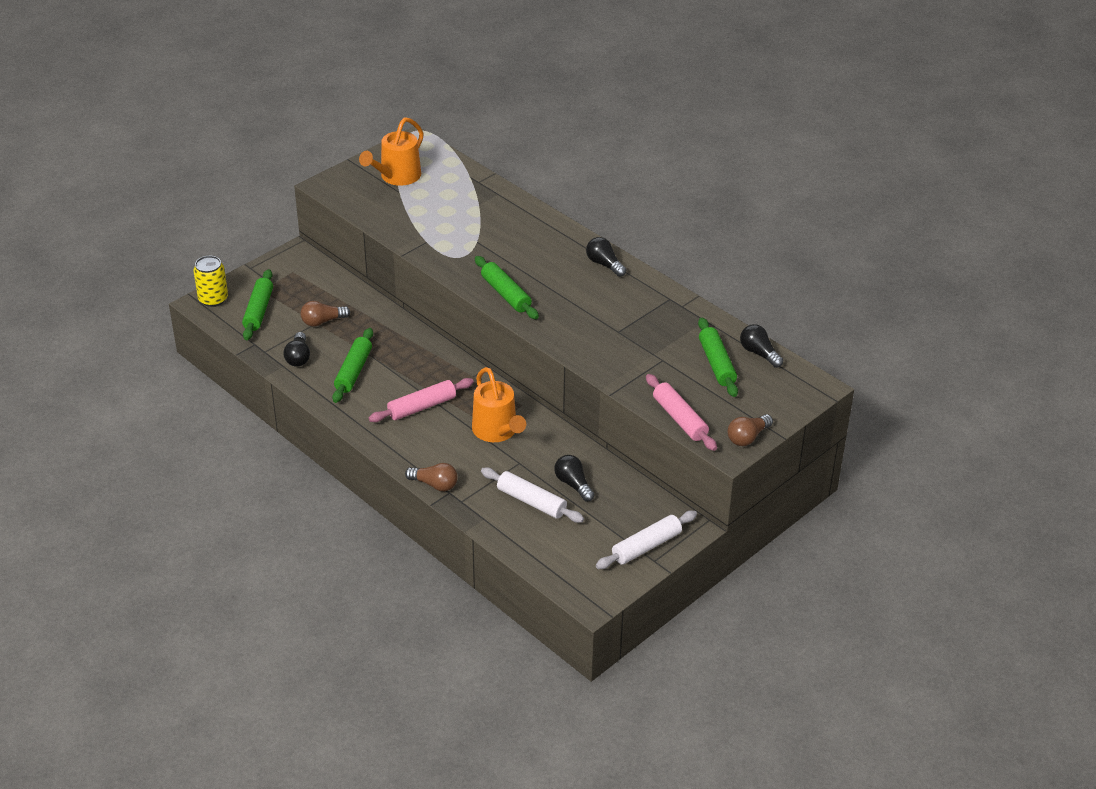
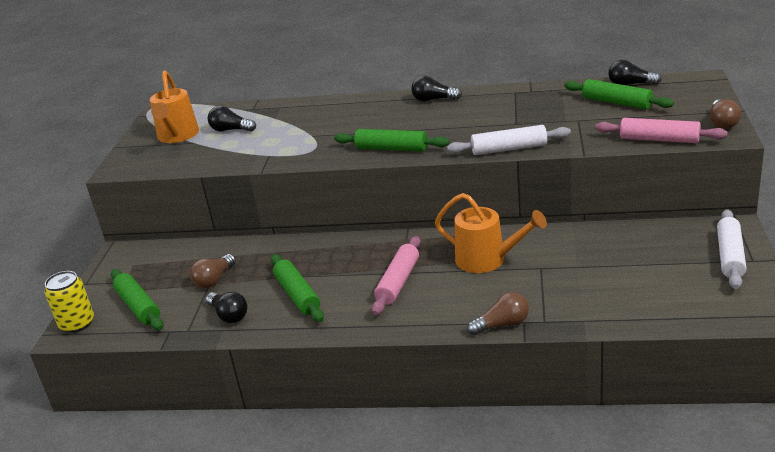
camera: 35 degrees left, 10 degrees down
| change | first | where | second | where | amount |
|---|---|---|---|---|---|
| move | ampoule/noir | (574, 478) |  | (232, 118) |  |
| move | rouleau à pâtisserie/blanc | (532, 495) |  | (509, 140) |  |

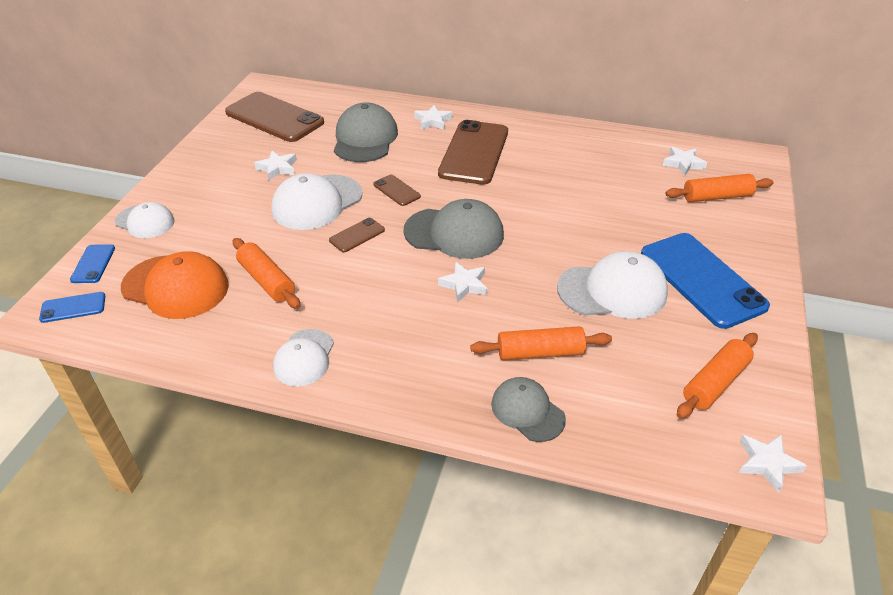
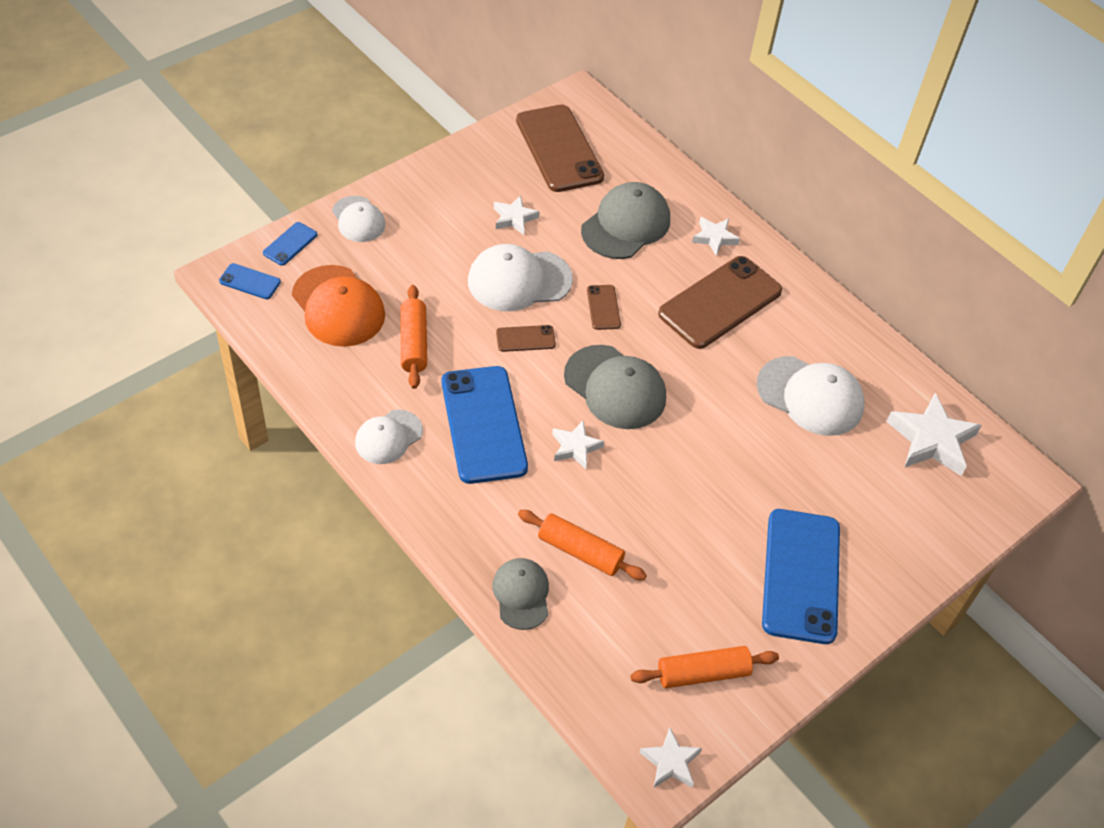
camera: 30 degrees right, 10 degrees up
| change | first | where | second | where | amount |
|---|---|---|---|---|---|
| resize | étoile/blanc | (685, 161) |  | (934, 434) | x1.75 |
| delete | rouleau à pâtisserie/orange | (719, 188) |  |  |  |
| move | casquette/blanc | (612, 285) |  | (811, 396) |  |
| insert |  |  | téléphone/bleu | (485, 425) |  |

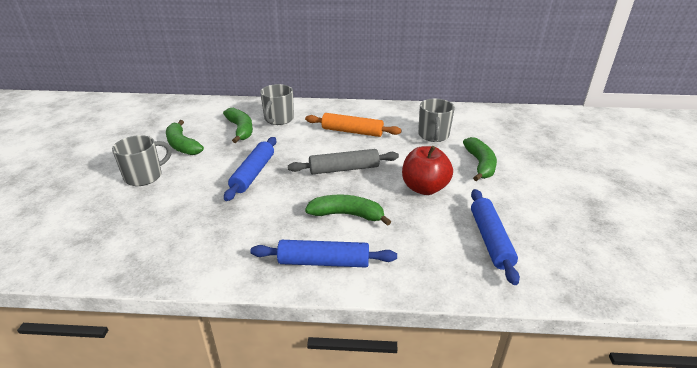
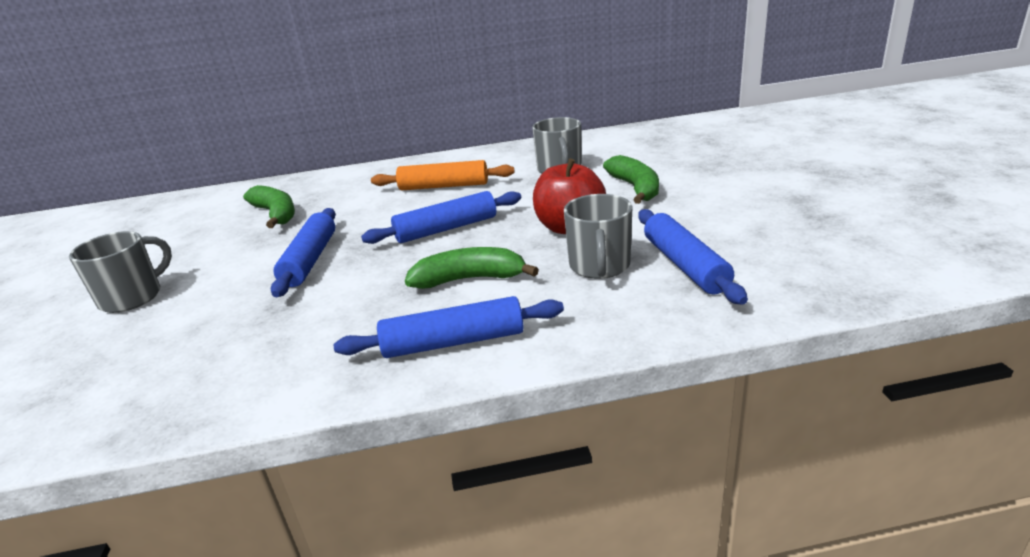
camera: 10 degrees left, 5 degrees down
| change | first | where | second | where | amount |
|---|---|---|---|---|---|
| move | tasse/gris | (277, 104) |  | (598, 236) |  |
| delete | banane/vert | (185, 137) |  |  |  |
| recolor | rouleau à pâtisserie/gris | (343, 161) | rouleau à pâtisserie/bleu | (441, 217) |  |

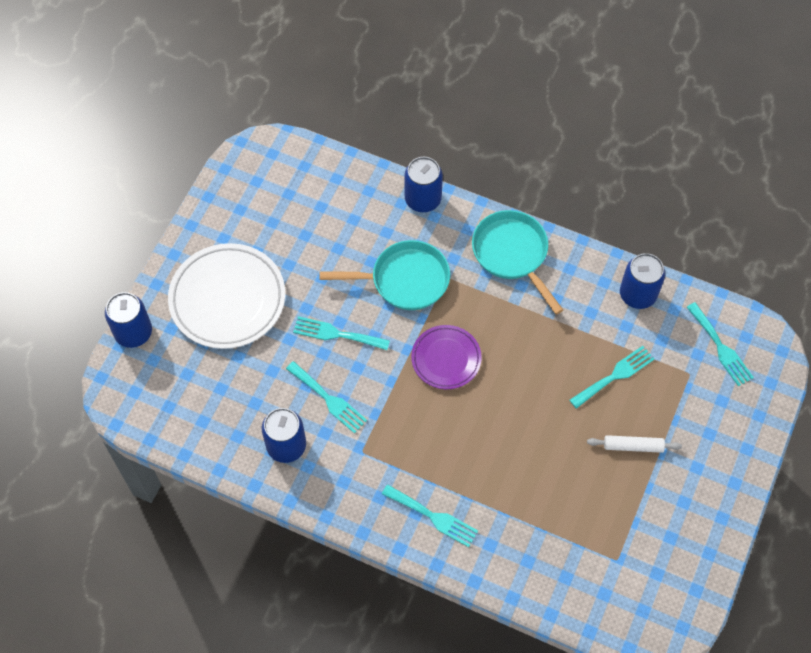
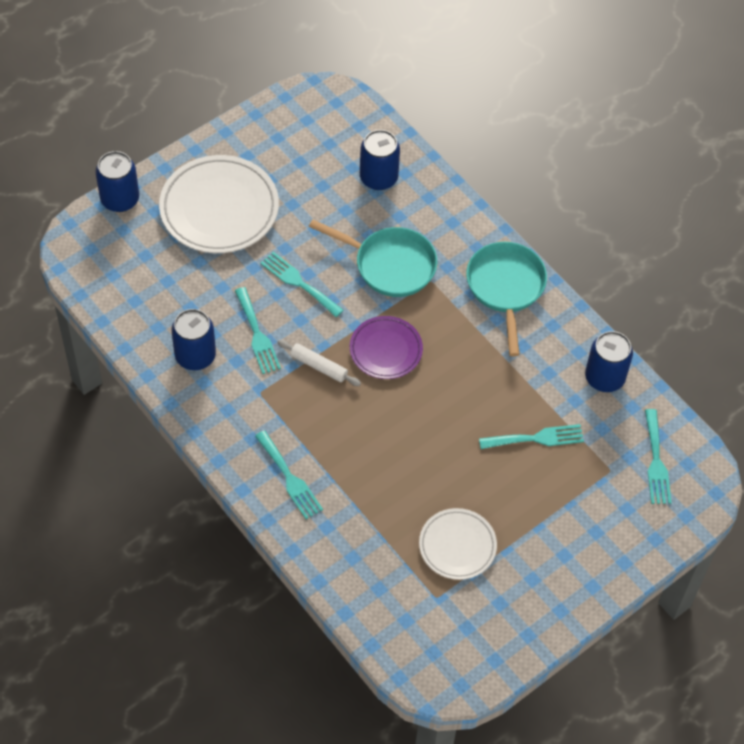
camera: 25 degrees right, 5 degrees down
| change | first | where | second | where | amount |
|---|---|---|---|---|---|
| move | canette/bleu | (424, 184) |  | (380, 160) |  |
| move | rouleau à pâtisserie/blanc | (634, 444) |  | (319, 363) |  |
| insert |  |  | assiette/blanc | (458, 544) |  |

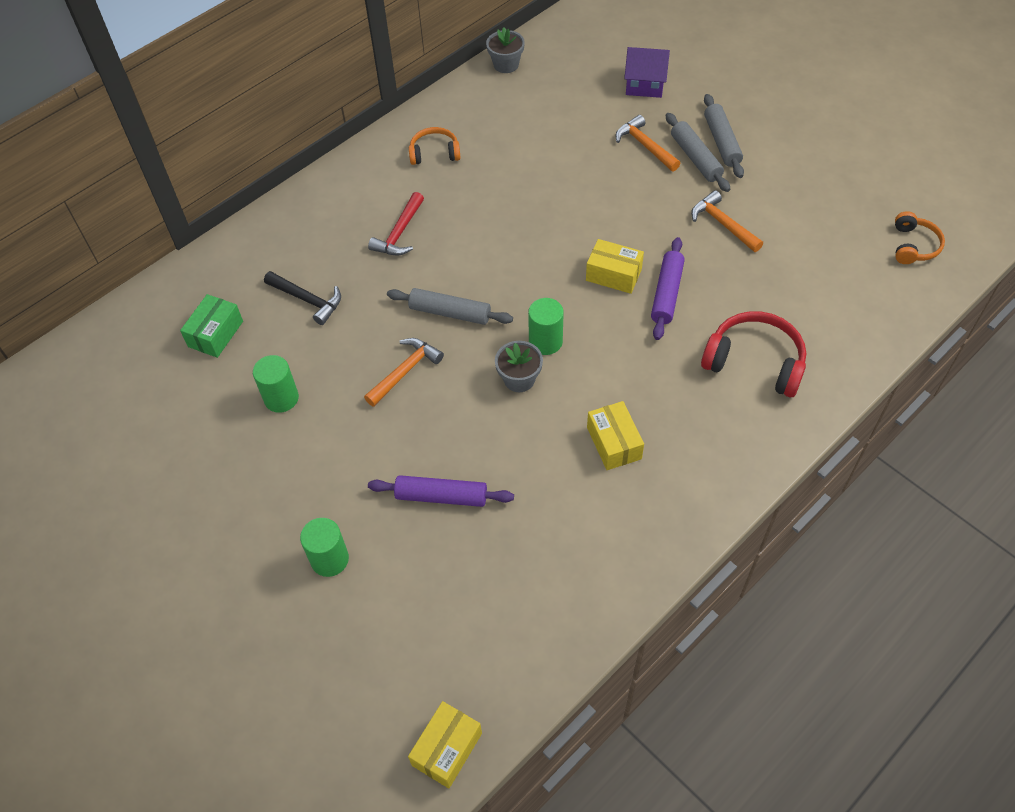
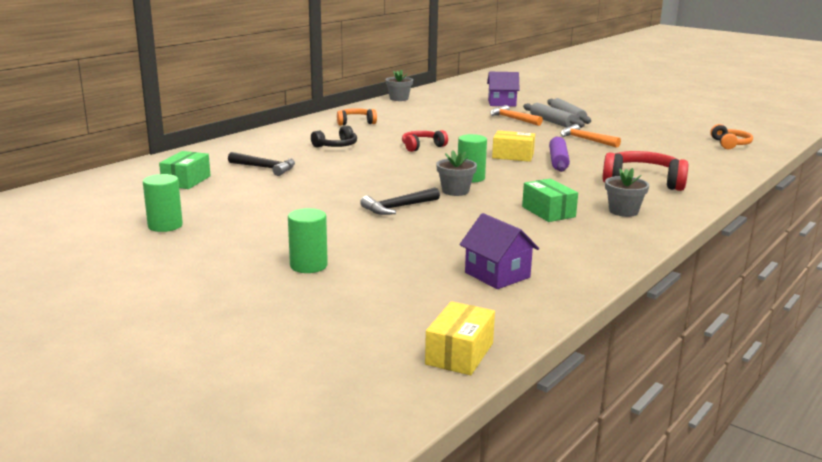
camera: 10 degrees left, 35 degrees down
| change | first | where | second | where | amount |
|---|---|---|---|---|---|
| replace | marteau/rouge | (396, 223) | casque audio/noir | (334, 137) |  |
| delete | rouleau à pâtisserie/gris | (450, 306) |  |  |  |
| delete | marteau/orange | (404, 372) |  |  |  |
| move | cylindre/vert | (276, 384) |  | (163, 203) |  |
| recolor | boîte/jaune | (615, 435) | boîte/vert | (550, 200) |  |
| delete | rouleau à pâtisserie/violet | (441, 491) |  |  |  |
| insert |  |  | casque audio/rouge | (425, 141) |  |
| insert |  |  | pot de fleurs/gris | (627, 192) |  |
| insert |  |  | marteau/noir | (400, 201) |  |
| insert |  |  | maison/violet | (499, 251) |  |

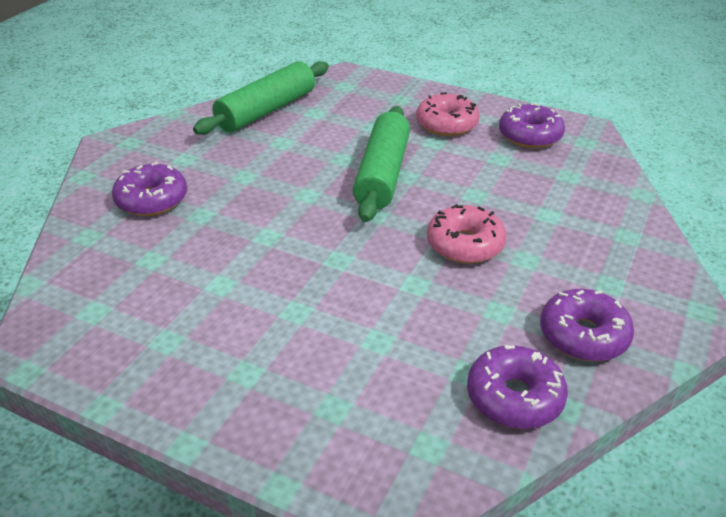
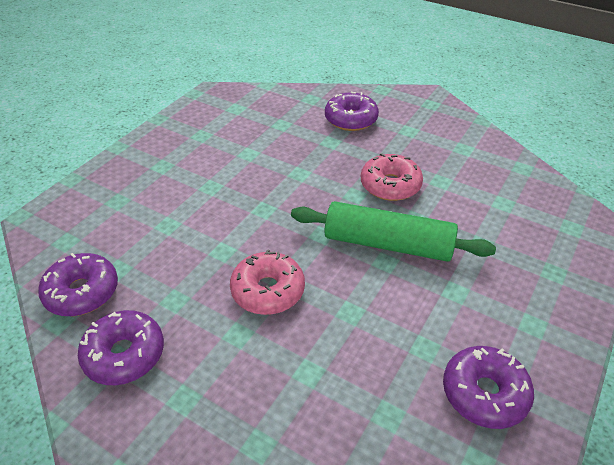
camera: 95 degrees right, 5 degrees up
| change | first | where | second | where | amount |
|---|---|---|---|---|---|
| delete | rouleau à pâtisserie/vert | (261, 98) |  |  |  |
| move | beignet/rose | (448, 114) |  | (392, 177) |  |

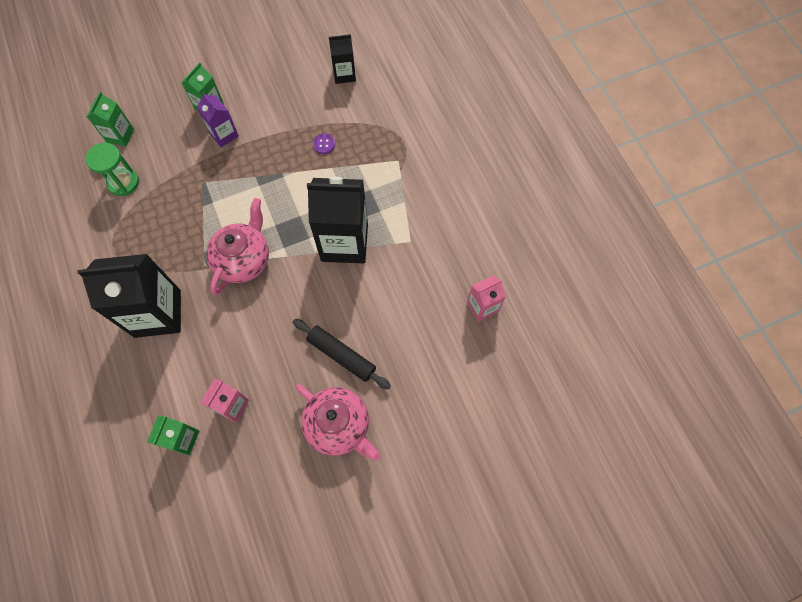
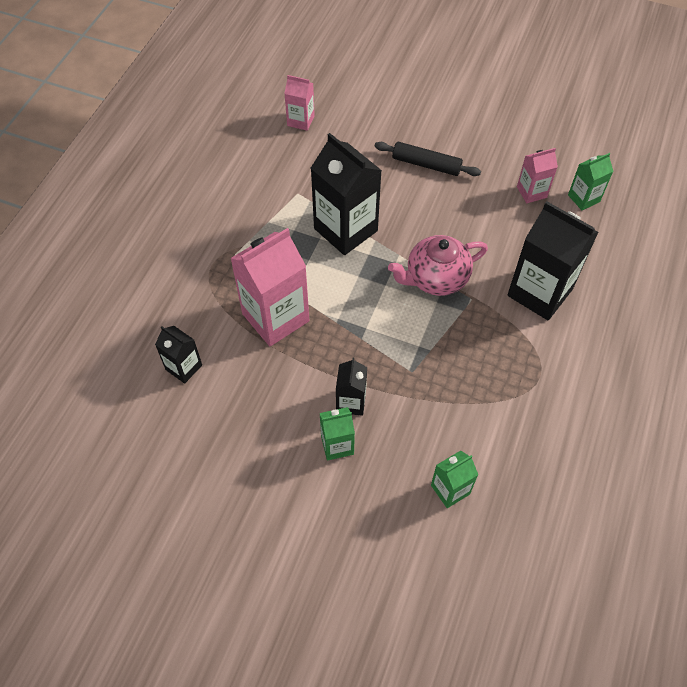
camera: 135 degrees left, 10 degrees down
| change | first | where | second | where | amount |
|---|---|---|---|---|---|
| recolor | brique de lait/violet | (218, 119) | brique de lait/noir | (351, 387) |  |
| replace | bouton/violet | (324, 143) | brique de lait/rose | (270, 287) |  |
| delete | sablier/vert | (112, 169) |  |  |  |
| rotate | rouleau à pâtisserie/noir | (342, 354) |  | (428, 159) | 60 degrees counterclockwise |
| delete | théière/rose | (337, 422) |  |  |  |

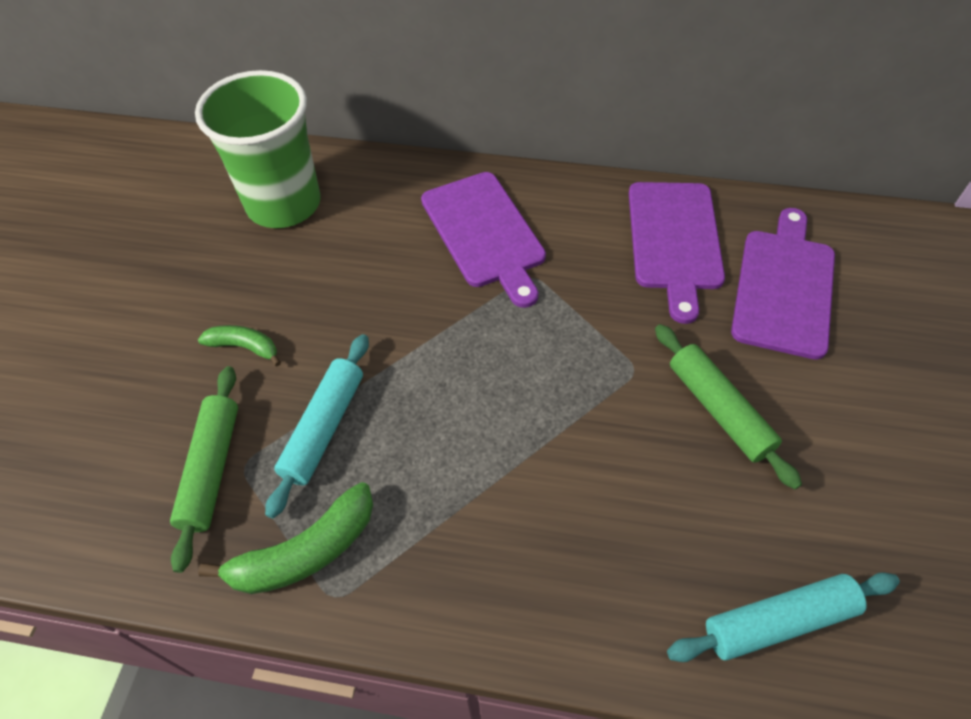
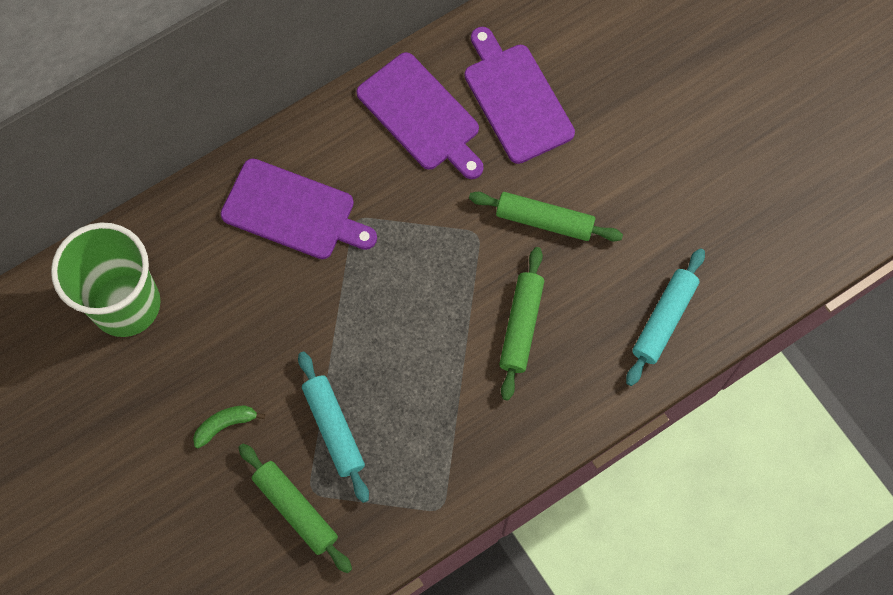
camera: 45 degrees left, 15 degrees up
| change | first | where | second | where | amount |
|---|---|---|---|---|---|
| delete | banane/vert | (285, 538) |  |  |  |
| insert |  |  | rouleau à pâtisserie/vert | (521, 323) |  |

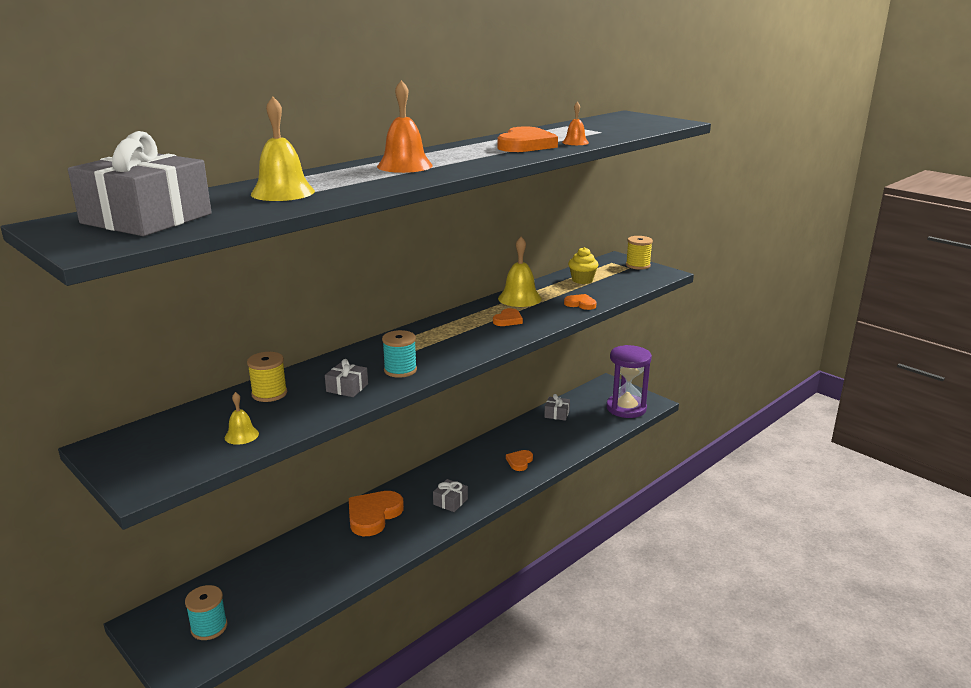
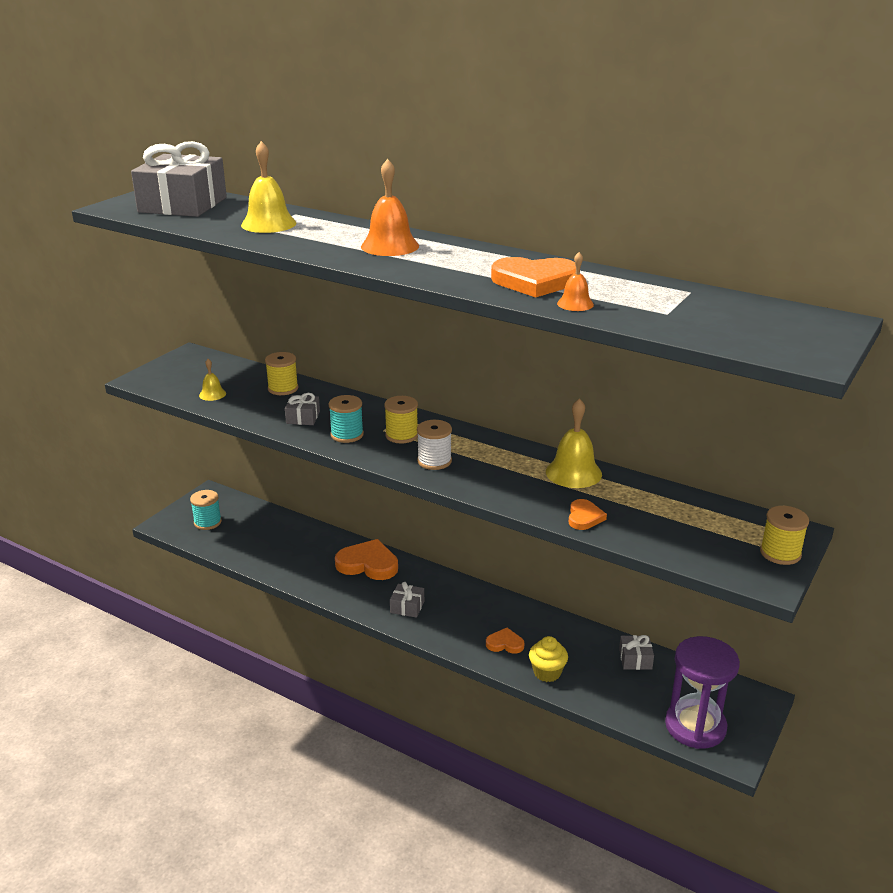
camera: 75 degrees right, 5 degrees up
| change | first | where | second | where | amount |
|---|---|---|---|---|---|
| move | muffin/jaune | (583, 265) |  | (548, 659) |  |
| delete | cœur/orange | (508, 317) |  |  |  |
| insert |  |  | bobine/jaune | (401, 420) |  |
| insert |  |  | bobine/blanc | (434, 445) |  |

